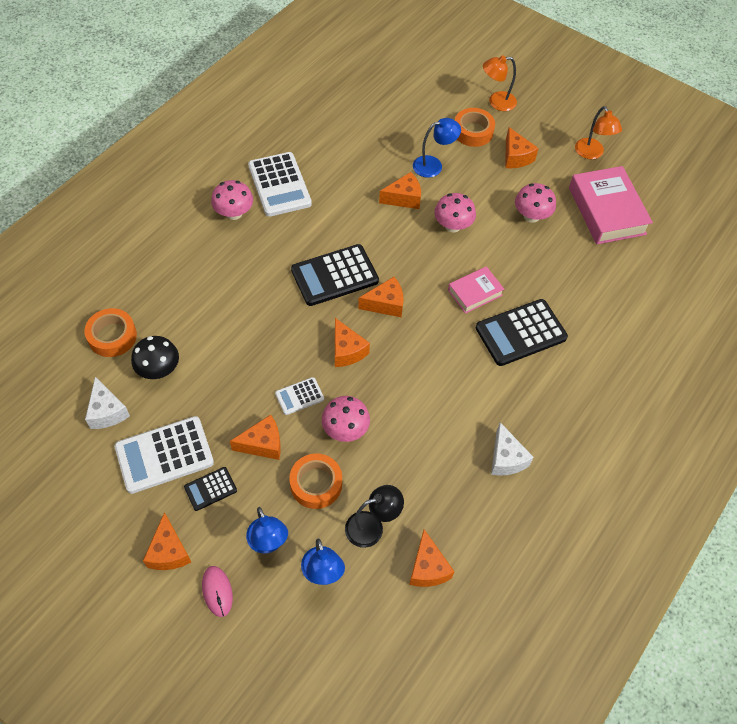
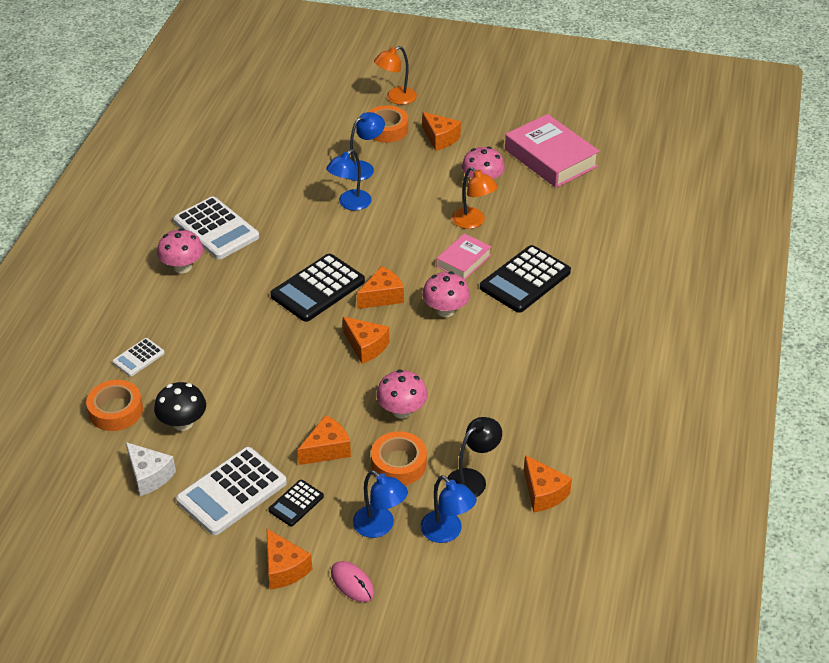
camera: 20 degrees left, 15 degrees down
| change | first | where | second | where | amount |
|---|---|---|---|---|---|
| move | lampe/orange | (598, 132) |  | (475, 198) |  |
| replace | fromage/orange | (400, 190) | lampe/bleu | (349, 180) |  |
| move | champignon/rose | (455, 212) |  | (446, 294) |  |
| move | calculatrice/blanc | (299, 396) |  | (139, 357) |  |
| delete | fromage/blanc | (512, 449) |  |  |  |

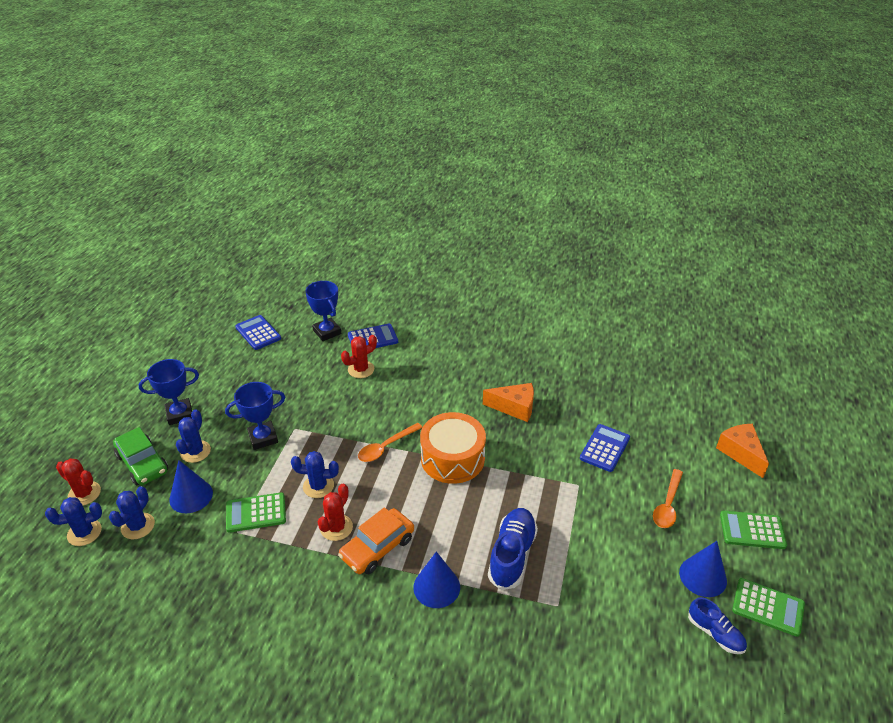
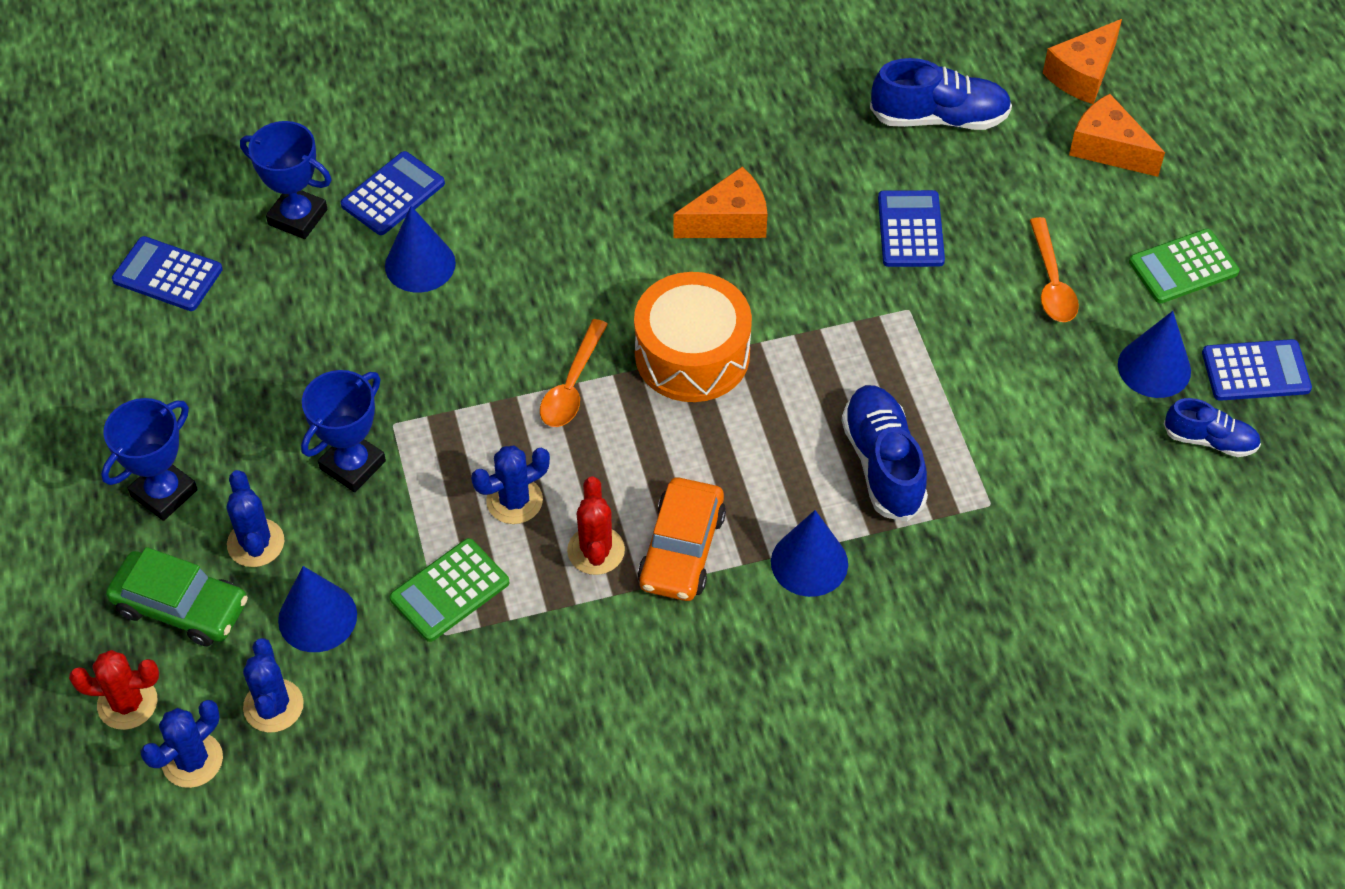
camera: 30 degrees left, 15 degrees up
| change | first | where | second | where | amount |
|---|---|---|---|---|---|
| replace | cactus/rouge | (359, 356) | cône/bleu | (420, 249) |  |
| recolor | calculatrice/vert | (768, 607) | calculatrice/bleu | (1257, 370) |  |
| insert |  |  | fromage/orange | (1082, 61) |  |
| insert |  |  | chaussure/bleu | (941, 94) |  |

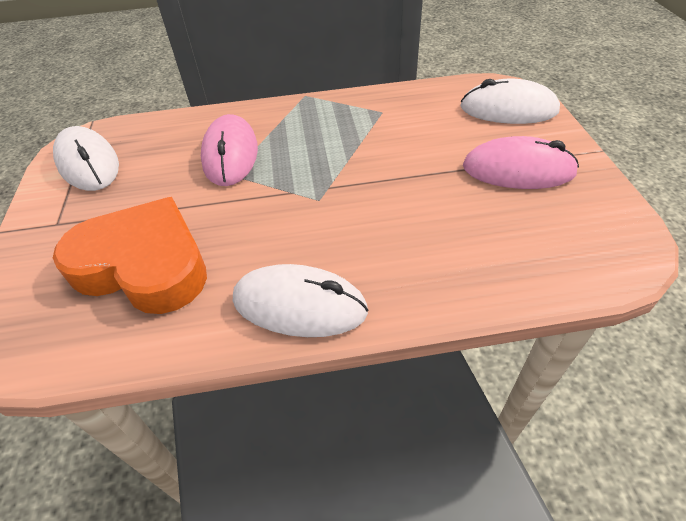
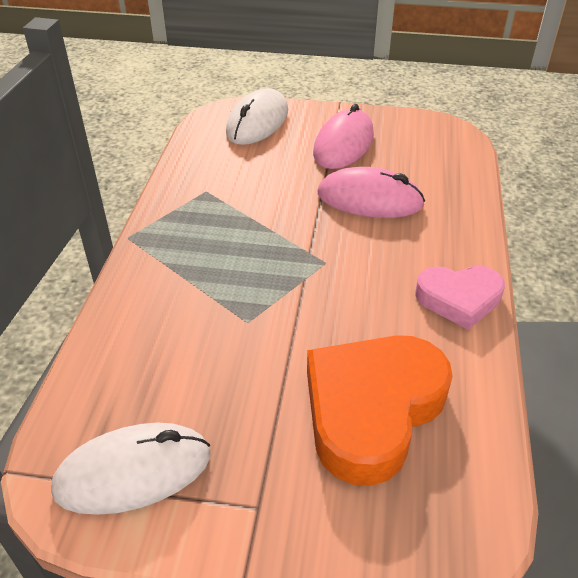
camera: 75 degrees left, 5 degrees down
| change | first | where | second | where | amount |
|---|---|---|---|---|---|
| move | souris/rose | (229, 150) |  | (371, 192) |  |
| replace | souris/blanc | (300, 300) | cœur/rose | (460, 298) |  |

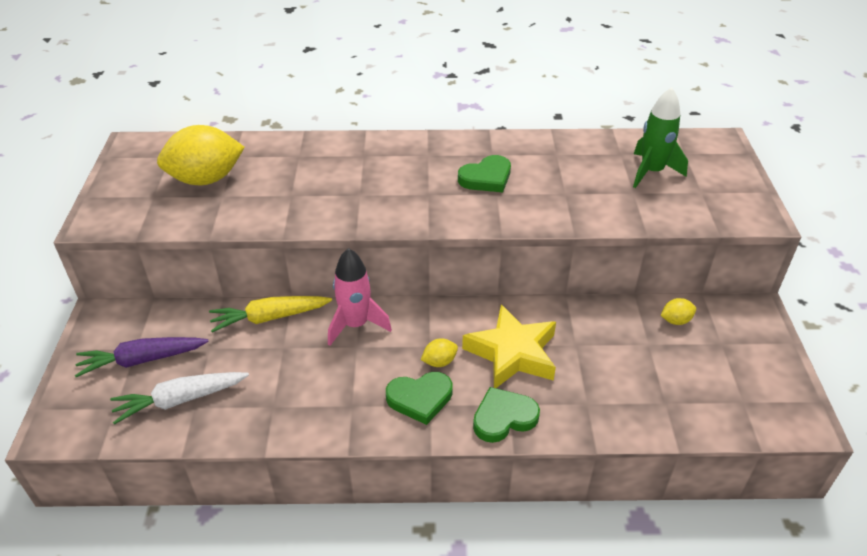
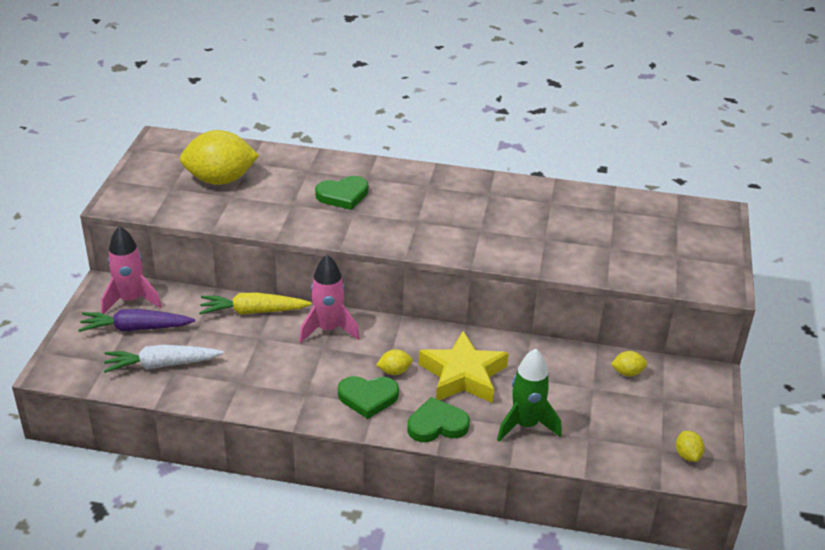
camera: 10 degrees right, 5 degrees down
| change | first | where | second | where | amount |
|---|---|---|---|---|---|
| move | fusée/vert | (660, 137) |  | (529, 395) |  |
| move | cœur/vert | (484, 173) |  | (341, 193) |  |
| insert |  |  | fusée/rose | (131, 270) |  |
| insert |  |  | citron/jaune | (690, 446) |  |

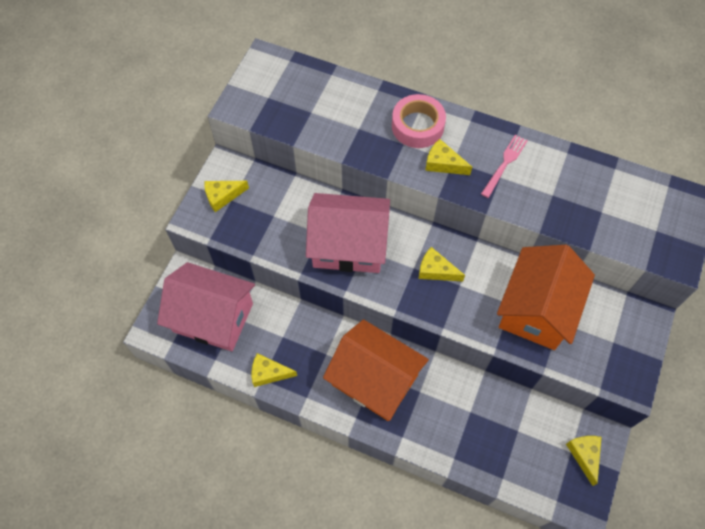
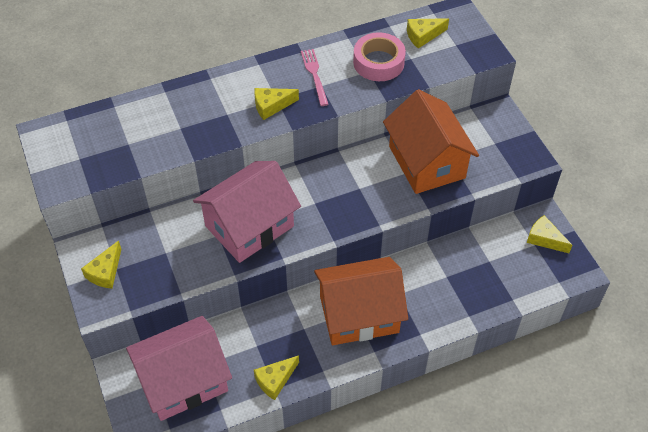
camera: 45 degrees left, 10 degrees down
| change | first | where | second | where | amount |
|---|---|---|---|---|---|
| move | ruban adhésif/rose | (419, 121) |  | (379, 56) |  |
| move | fromage/jaune | (442, 264) |  | (428, 33) |  |

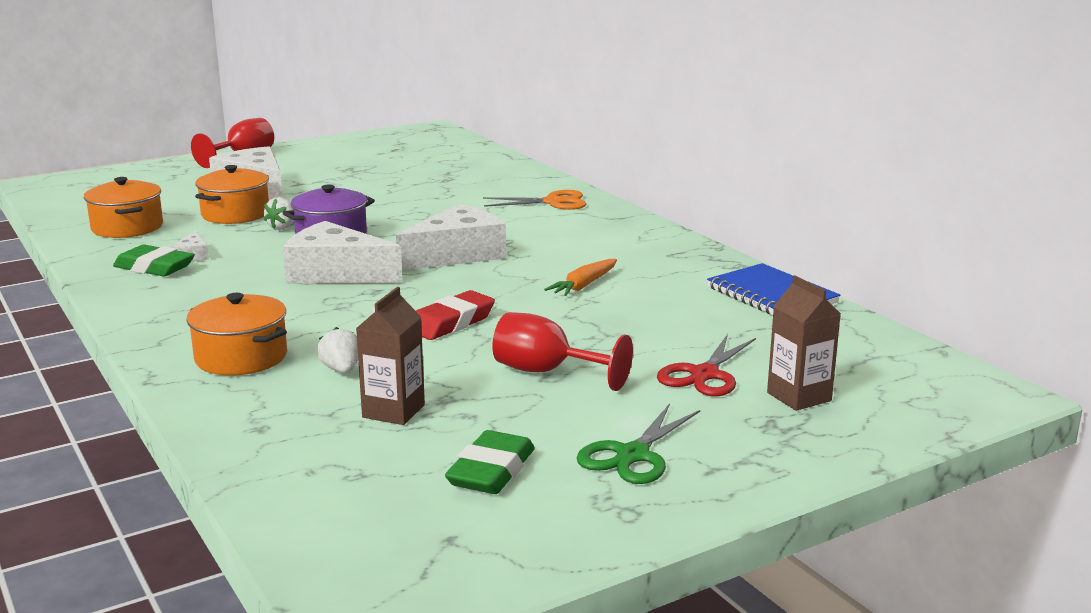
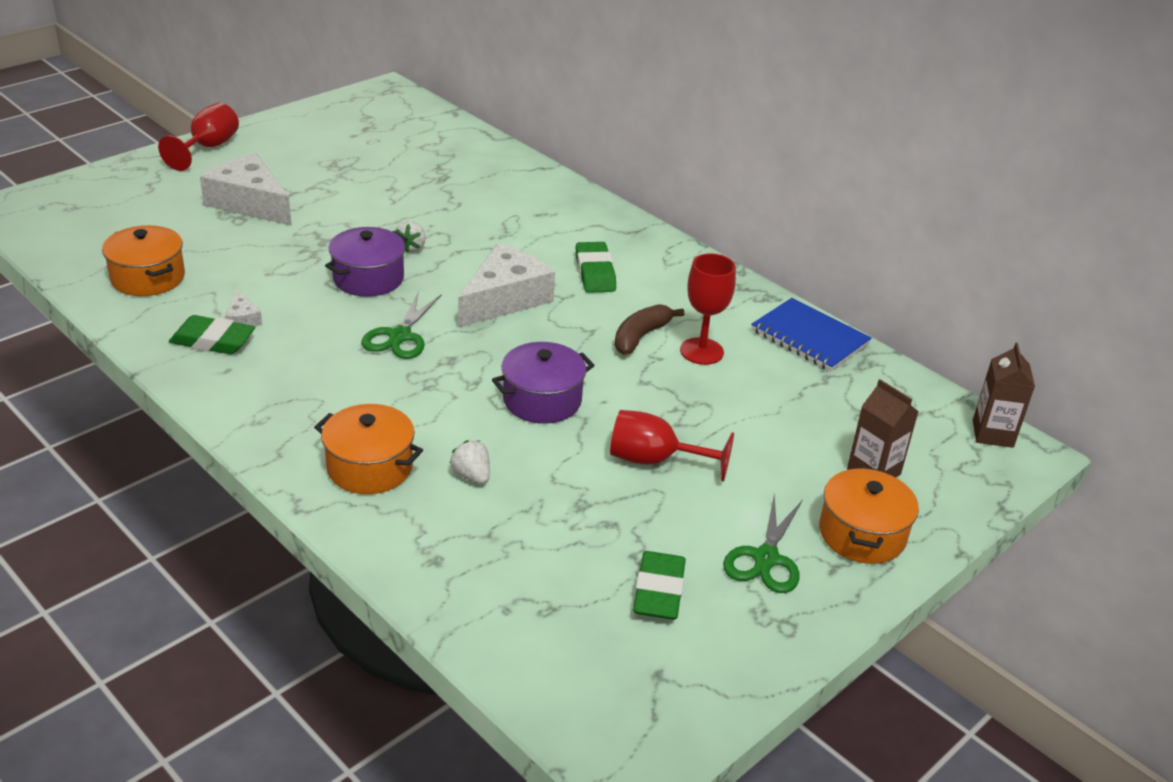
camera: 15 degrees left, 15 degrees up
| change | first | where | second | where | amount |
|---|---|---|---|---|---|
| move | marmite/orange | (232, 194) |  | (869, 515) |  |
| delete | ciseaux/orange | (534, 200) |  |  |  |
| move | fraise/blanc | (278, 213) |  | (410, 237) |  |
| replace | fromage/blanc | (342, 252) | ciseaux/vert | (401, 325) |  |
| replace | carotte/orange | (580, 277) | banane/marron | (649, 329) |  |
| move | brique de lait/marron | (390, 356) |  | (1004, 395) |  |
| replace | gomme/rouge | (455, 315) | marmite/violet | (543, 383) |  |
| delete | ciseaux/rouge | (706, 365) |  |  |  |
| insert |  |  | gomme/vert | (596, 267) |  |
| insert |  |  | verre à pied/rouge | (708, 309) |  |

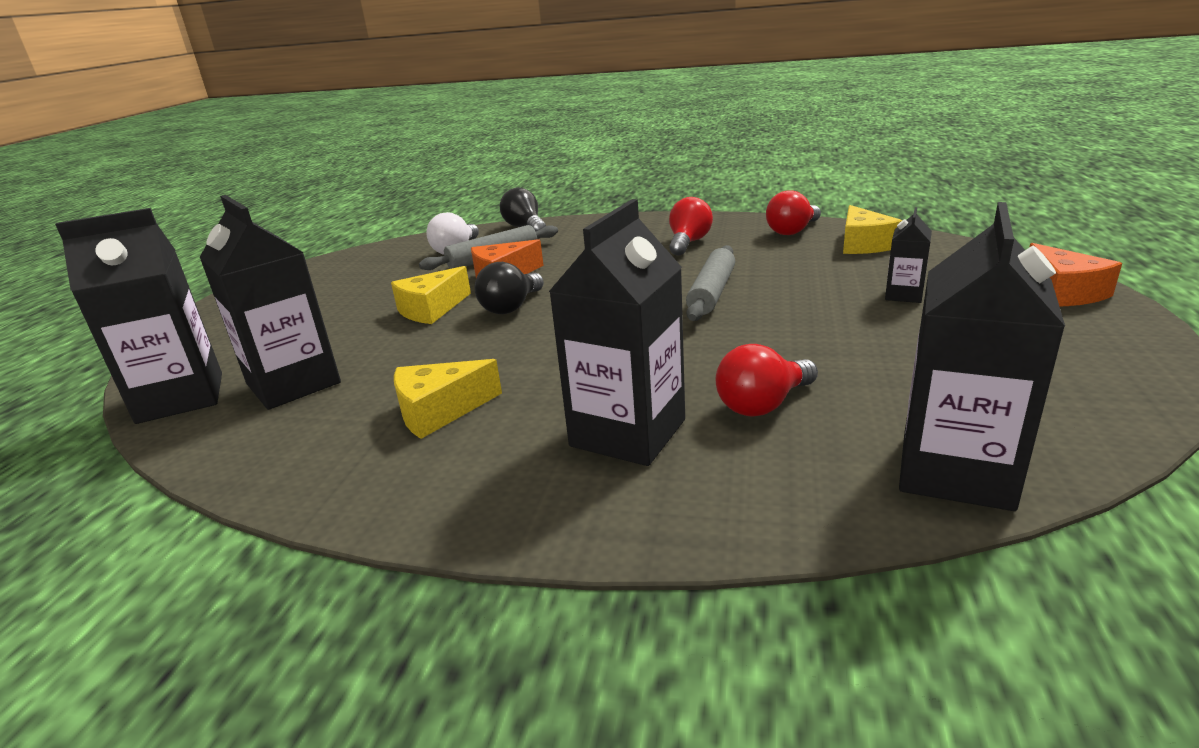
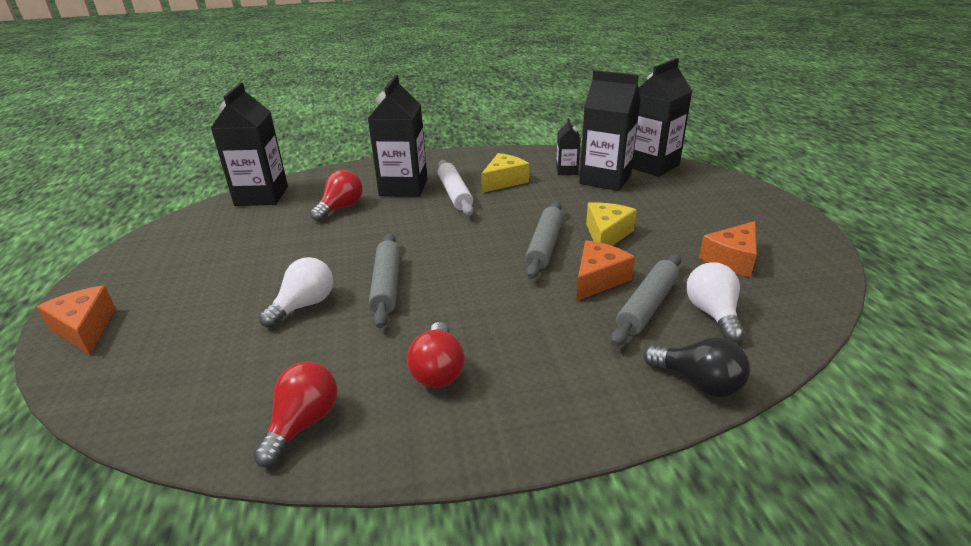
camera: 155 degrees right, 5 degrees up
| change | first | where | second | where | amount |
|---|---|---|---|---|---|
| delete | fromage/jaune | (872, 229) |  |  |  |
| move | brique de lait/noir | (908, 255) |  | (568, 146) |  |
| replace | ampoule/noir | (509, 288) | rouleau à pâtisserie/gris | (544, 240) |  |
| insert |  |  | rouleau à pâtisserie/blanc | (456, 188) |  |
| insert |  |  | fromage/orange | (728, 249) |  |
| insert |  |  | ampoule/blanc | (296, 292) |  |

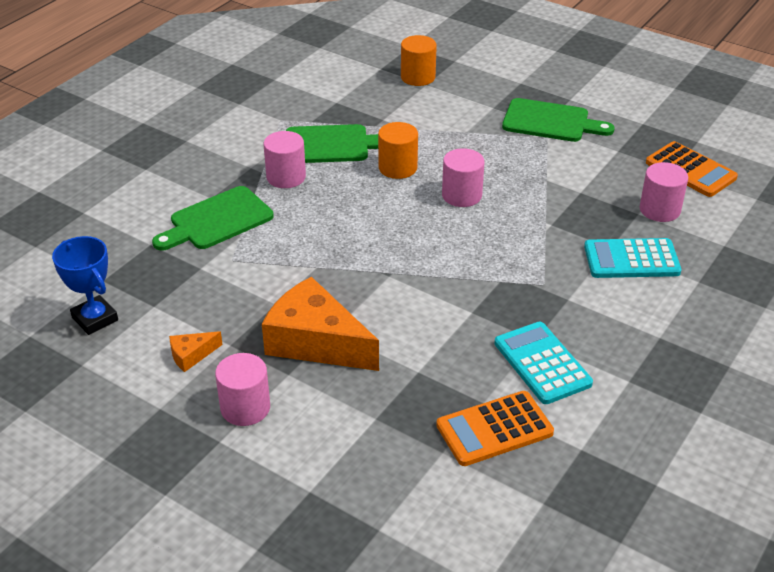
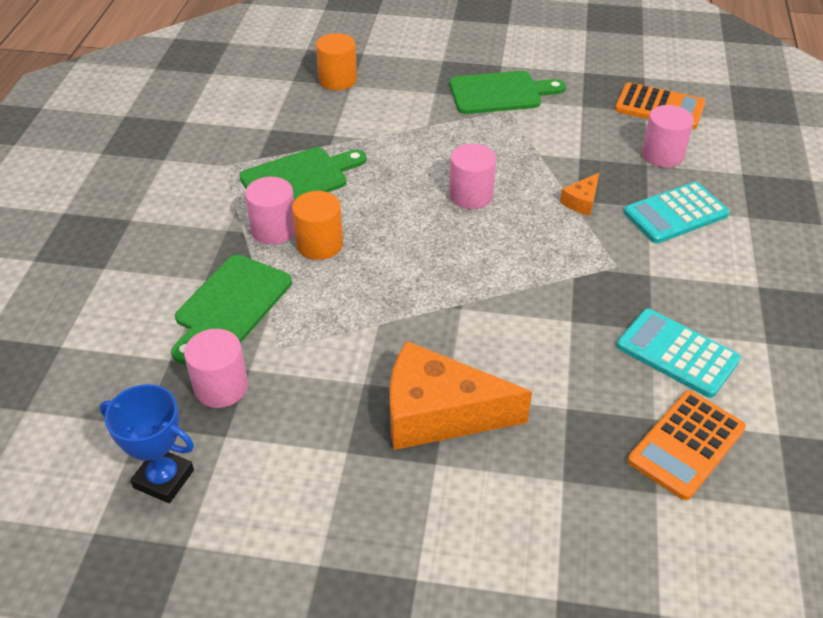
camera: 25 degrees left, 5 degrees up
| change | first | where | second | where | amount |
|---|---|---|---|---|---|
| move | cylindre/orange | (398, 150) |  | (317, 225) |  |
| move | fromage/orange | (196, 351) |  | (579, 194) |  |
| move | cylindre/rose | (242, 389) |  | (216, 368) |  |

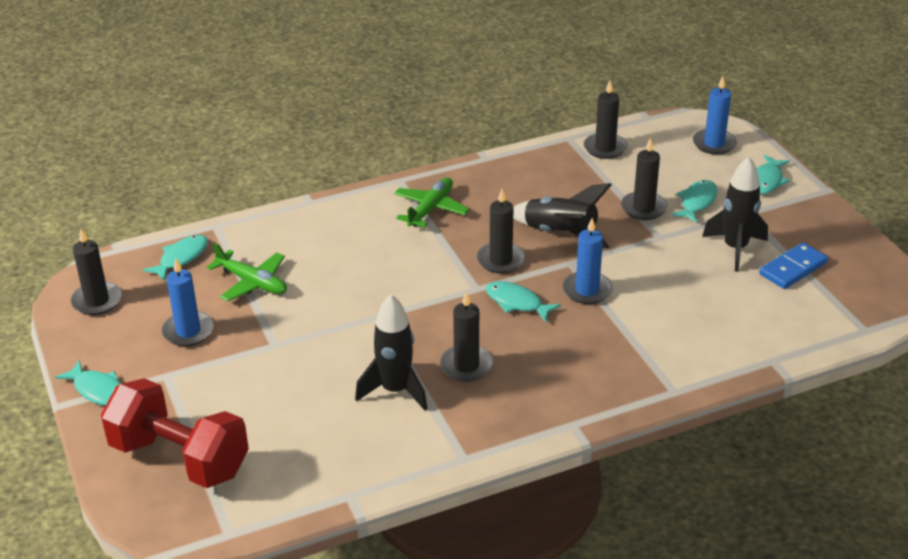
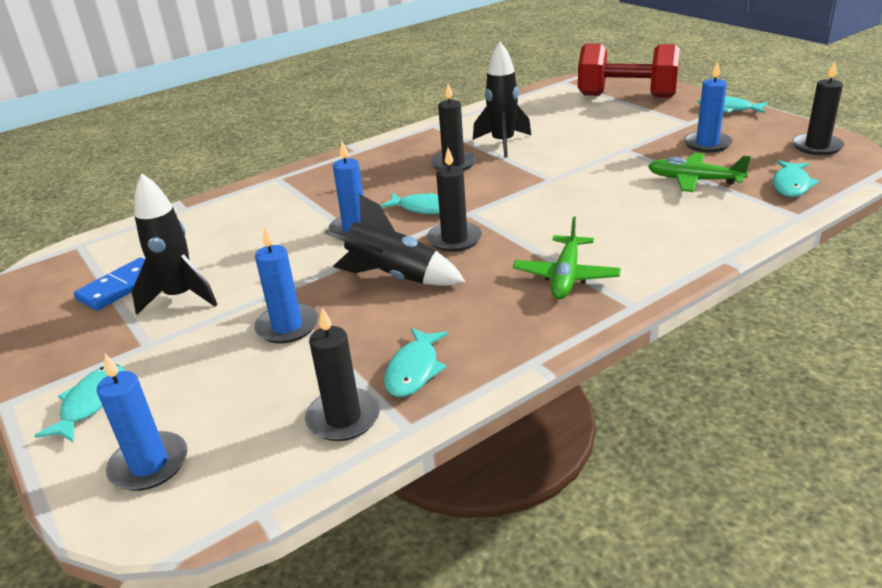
camera: 170 degrees right, 5 degrees down
| change | first | where | second | where | amount |
|---|---|---|---|---|---|
| recolor | bougie/noir | (644, 178) | bougie/bleu | (286, 285) |  |
| move | poisson/turquoise | (694, 201) |  | (416, 362) |  |

